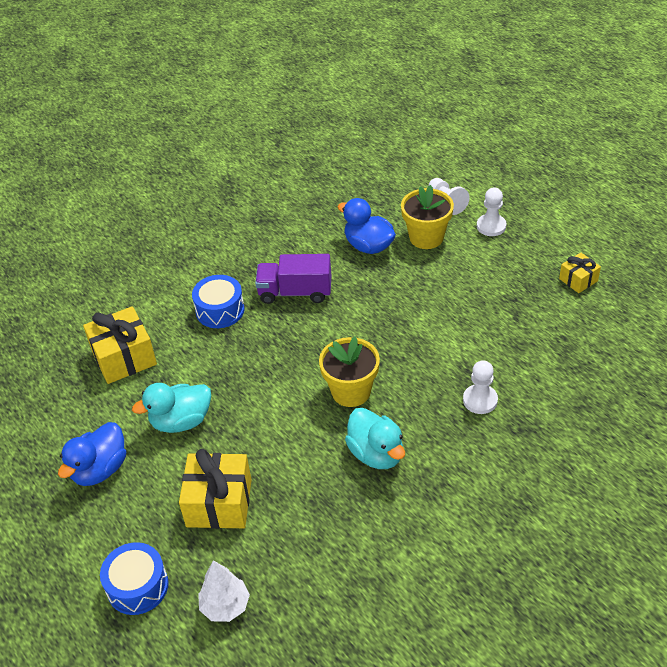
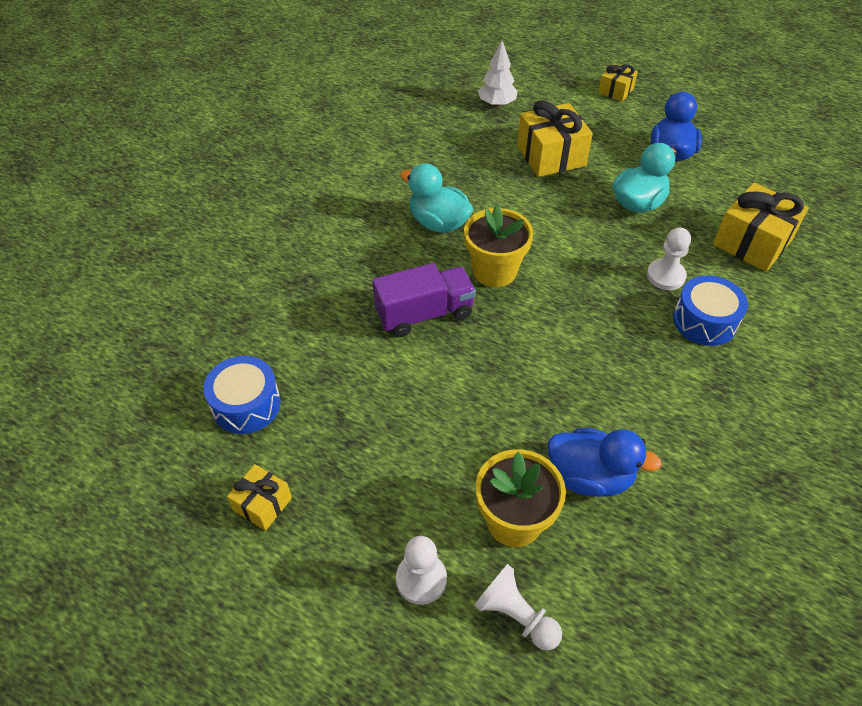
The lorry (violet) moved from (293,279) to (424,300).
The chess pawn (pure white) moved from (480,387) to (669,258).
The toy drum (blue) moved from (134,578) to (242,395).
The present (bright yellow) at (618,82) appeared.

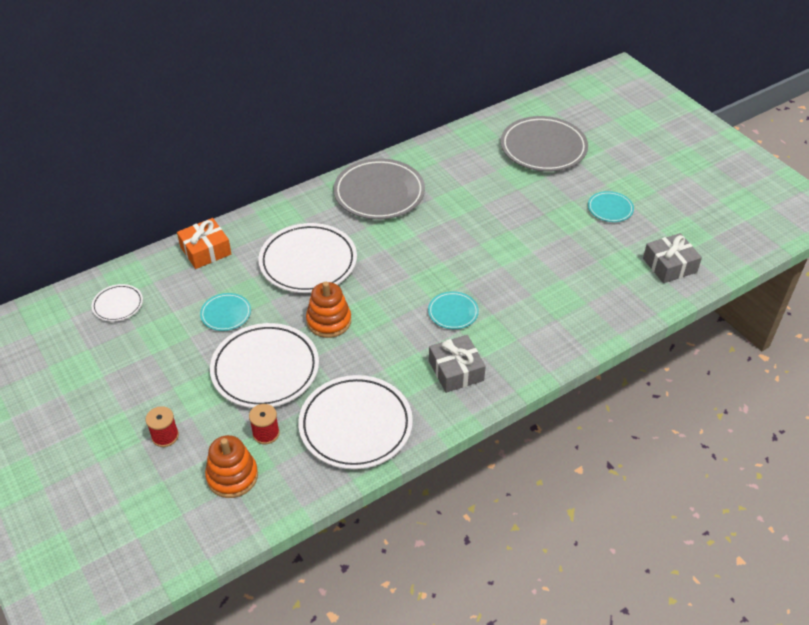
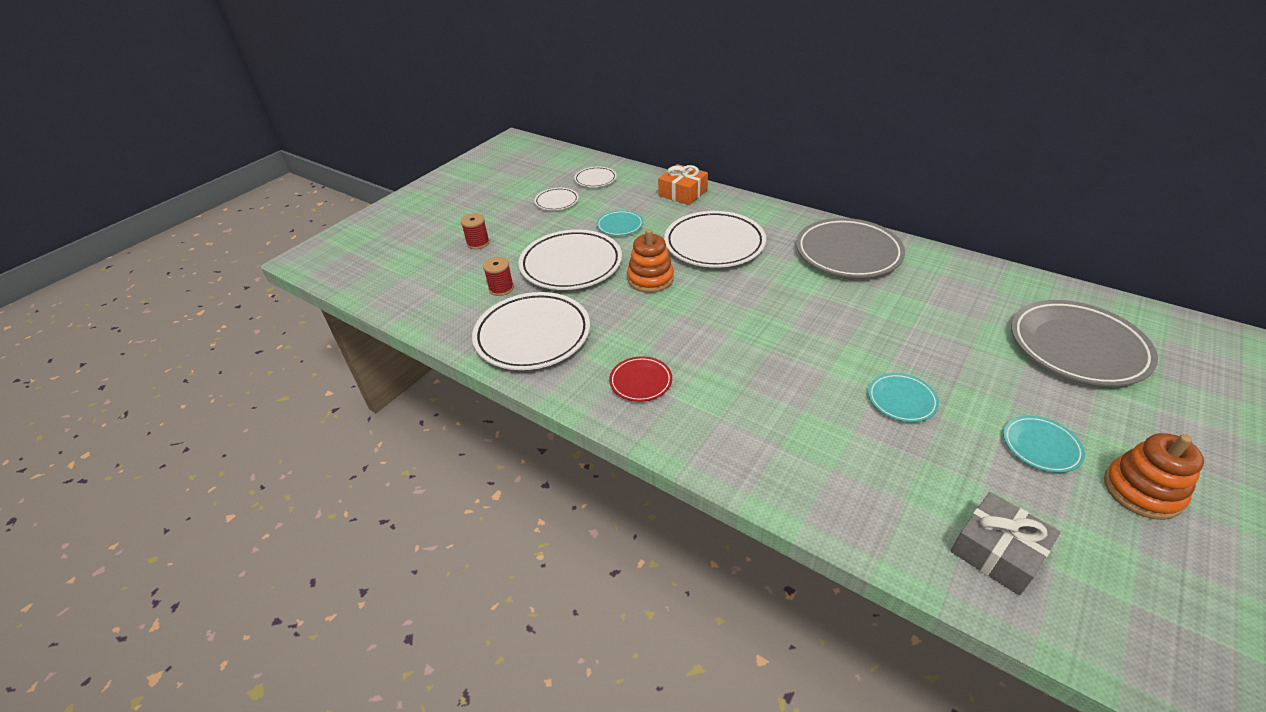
The dinner plate (aqua) moved from (453,310) to (903,397).
The present (grey) at (457,364) was replaced by the dinner plate (red) at (640,379).
The stacking rings (orange) moved from (231,466) to (1154,476).
The dinner plate (pure white) at (556,199) appeared.

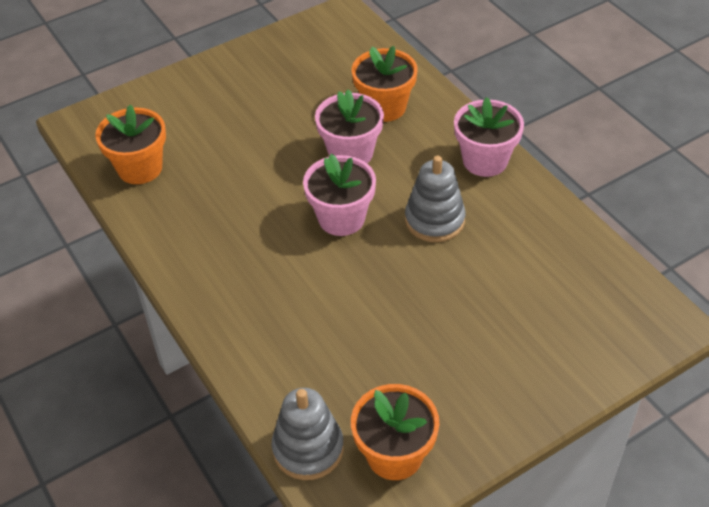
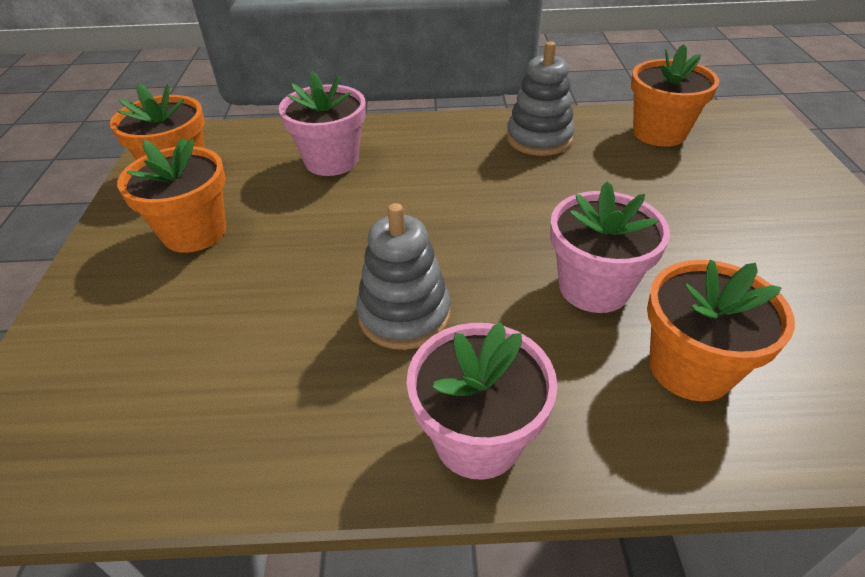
The plant pot (pink) moved from (339,195) to (322,123).
The stacking rings (grey) moved from (308,434) to (541,98).
The plant pot (orange) at (171,195) appeared.

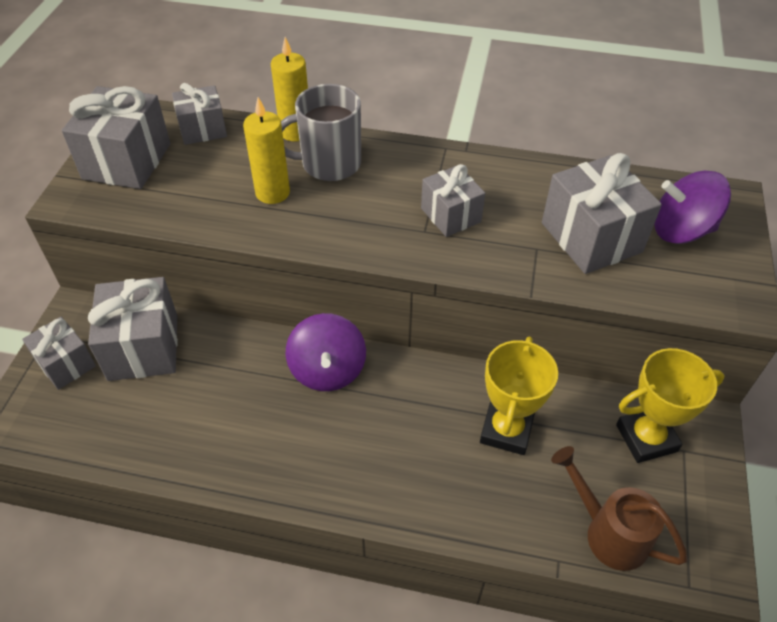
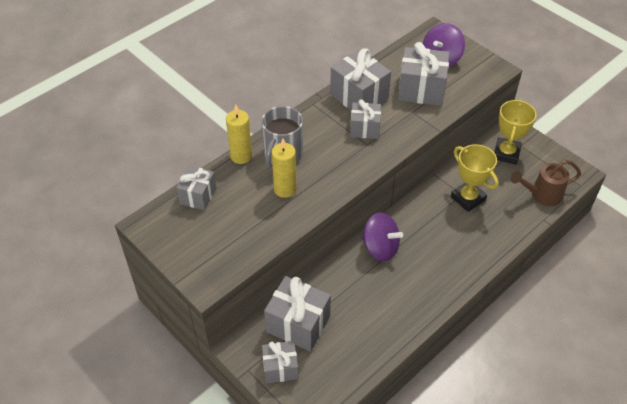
The present (grey) moved from (116,137) to (360,79).

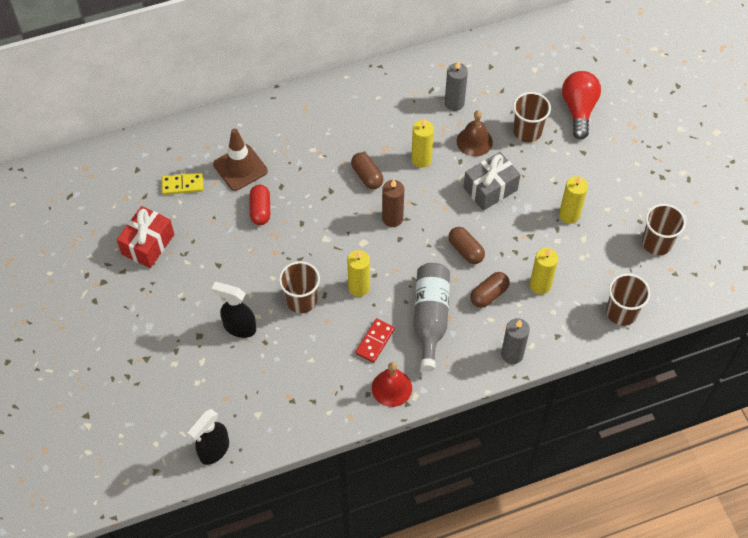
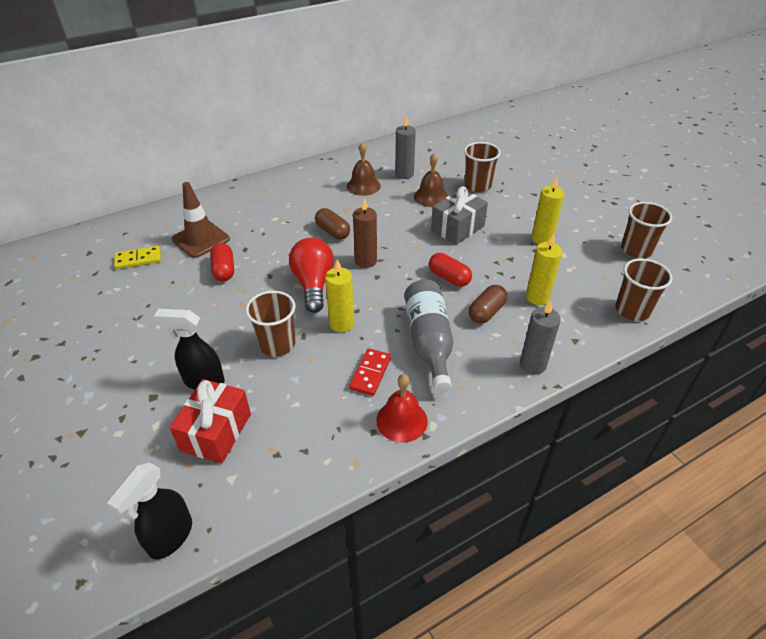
The light bulb (red) moved from (581,105) to (311,275).
The candle (bright yellow) at (422,143) disappeared.
The present (red) moved from (145,237) to (210,421).
The capsule (brown) at (466,245) became the capsule (red) at (450,270).
The bell (brown) at (364,169) appeared.

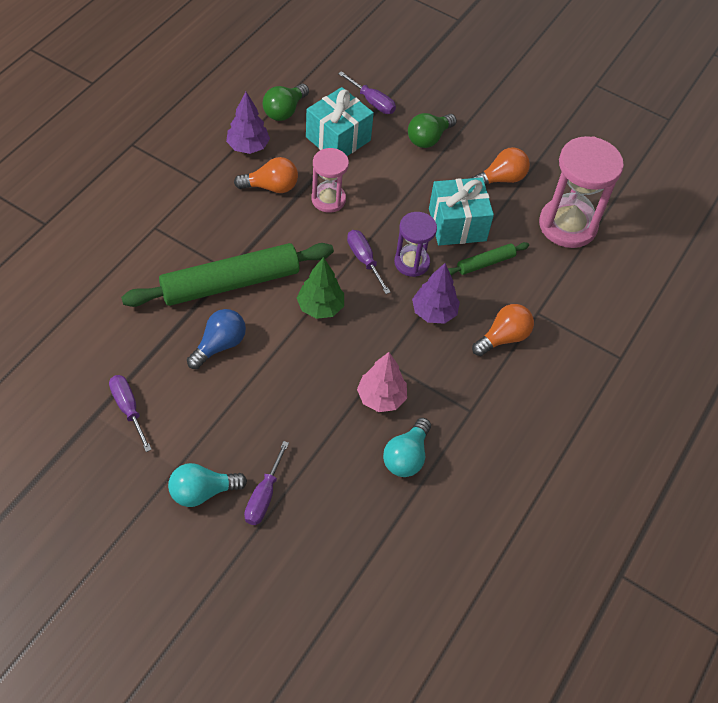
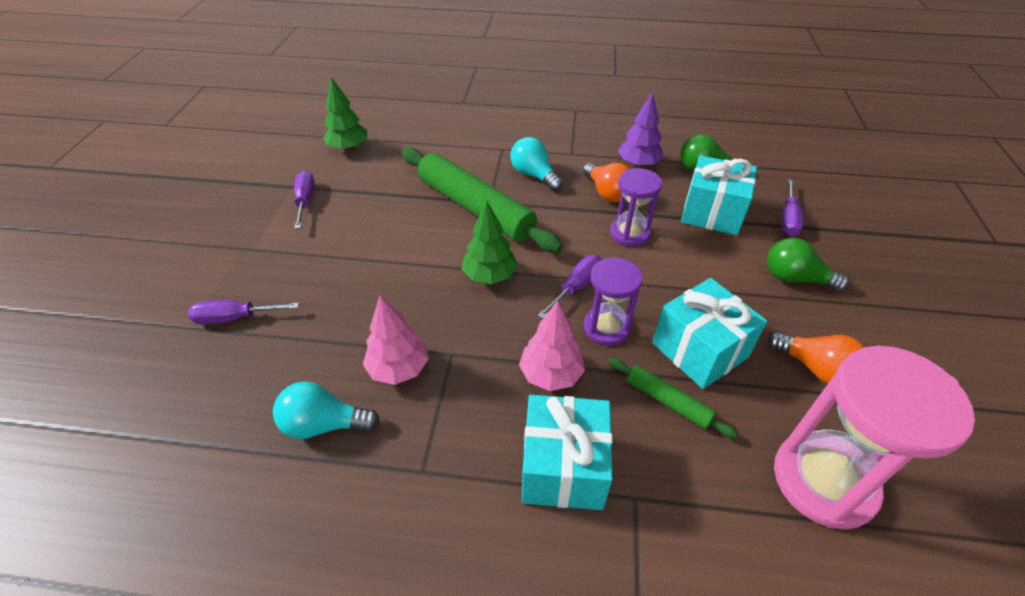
The hourglass (pink) at (330,180) became the hourglass (violet) at (636,207).
The fir tree (violet) at (436,293) became the fir tree (pink) at (552,346).
The light bulb (orange) at (503,330) was replaced by the present (aqua) at (567,452).
The light bulb (blue) at (216,339) disappeared.
The screwdriver (violet) at (130,413) turned 45 degrees counterclockwise.
The light bulb (aqua) moved from (207,485) to (536,164).
The fir tree (leaf-green) at (345,114) appeared.

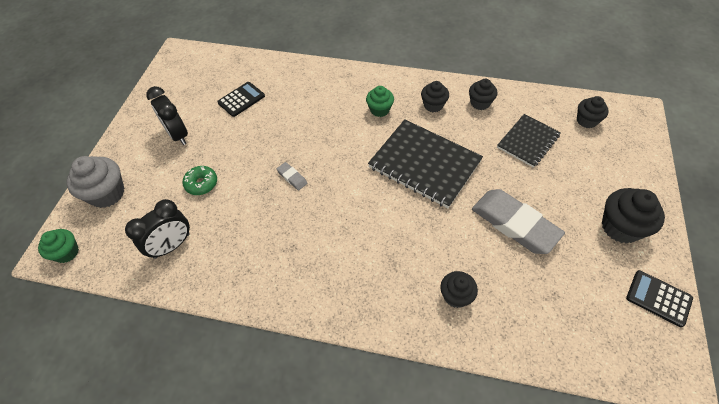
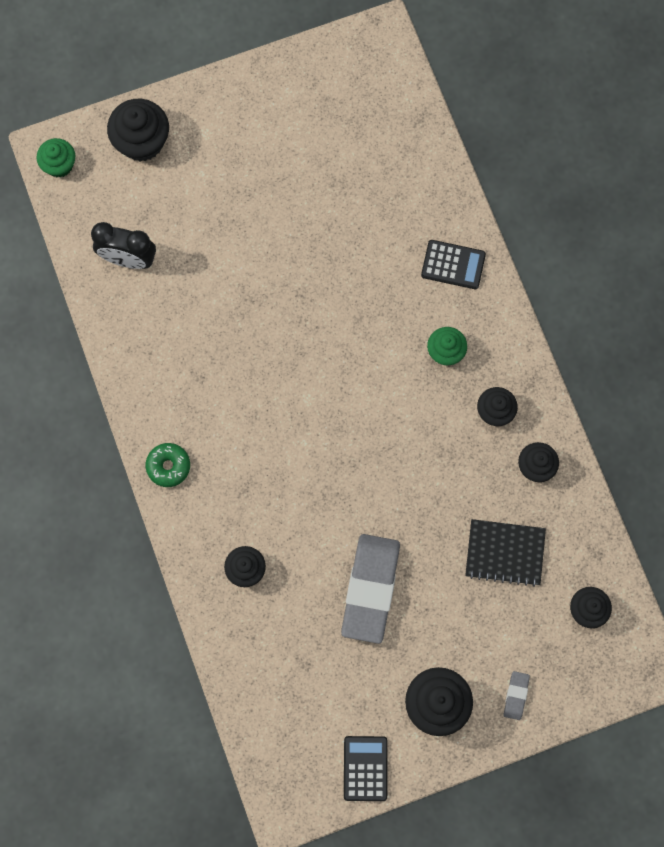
The adding machine (black) moved from (241,99) to (453,264).
The alarm clock (black) at (167,115) disappeared.
The exercise book (black) at (425,163) disappeared.
The fairy cake (grey) at (95,182) became the fairy cake (black) at (138,130).
The pencil eraser (grey) moved from (292,176) to (517,695).
The donut (leaf-green) moved from (199,180) to (168,465).

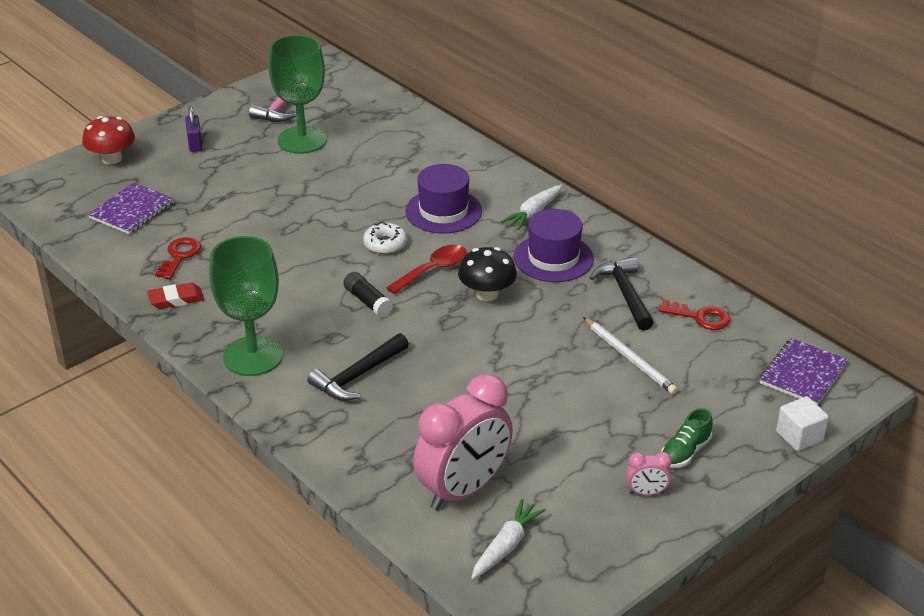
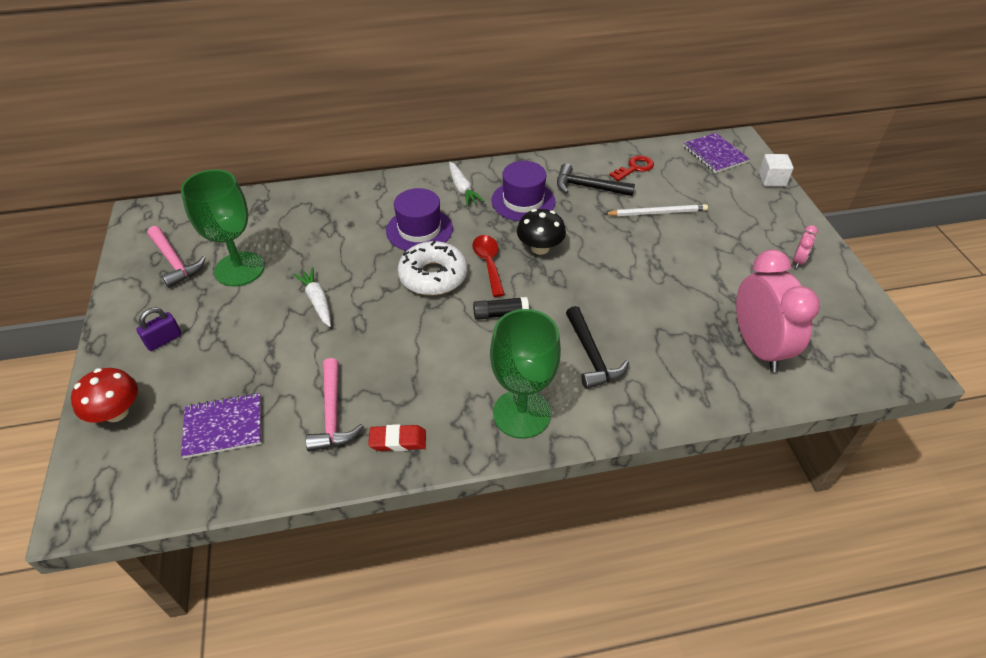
The lock (violet) at (194,129) turned 60 degrees counterclockwise.
The exercise book (violet) at (131,208) turned 75 degrees counterclockwise.
The donut (pure white) at (385,238) changed to 1.75 times the size.
The latchkey (red) at (178,258) was replaced by the hammer (pink) at (335,405).
The pencil eraser (red) at (175,296) turned 75 degrees clockwise.
The lace-up shoe (leaf-green) at (687,438) disappeared.
The carrot (pure white) moved from (508,539) to (312,297).

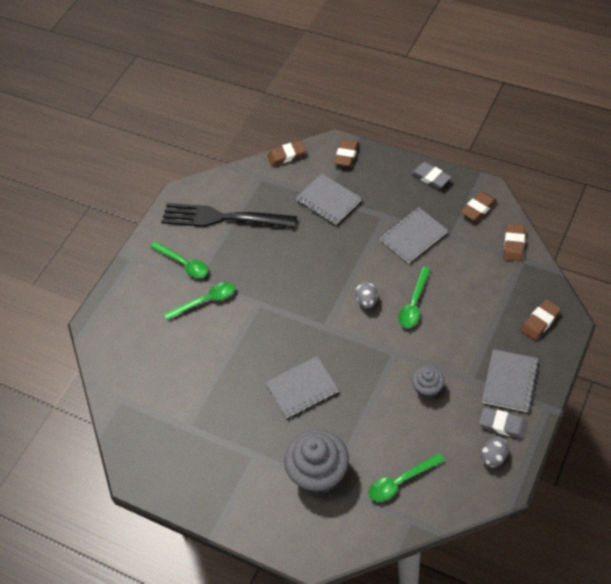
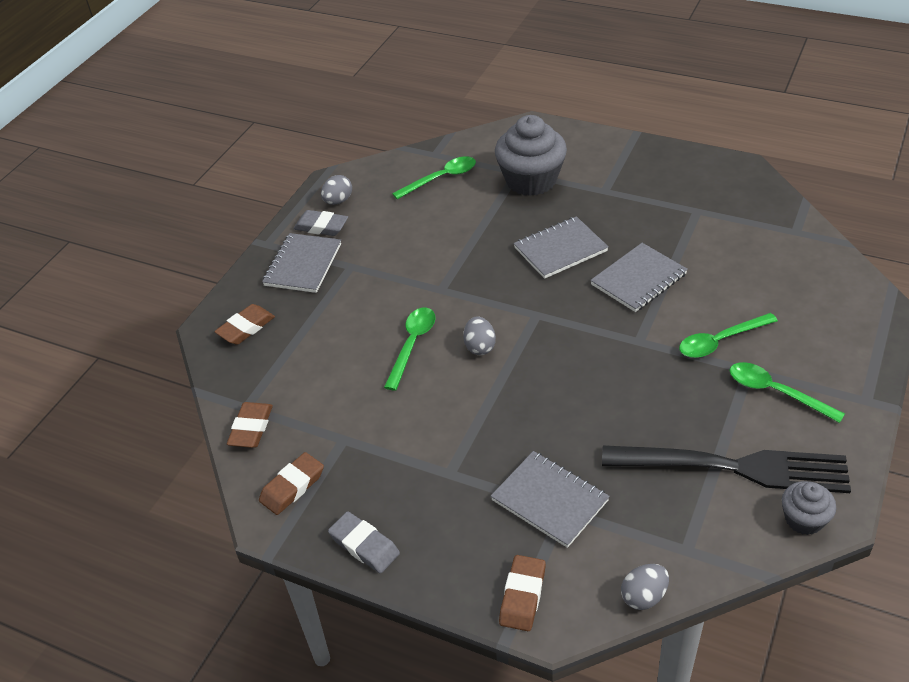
The pencil eraser (brown) at (286,153) was replaced by the egg (grey) at (645,587).
The exercise book (grey) moved from (414,235) to (639,277).
The fairy cake (grey) moved from (428,382) to (809,508).

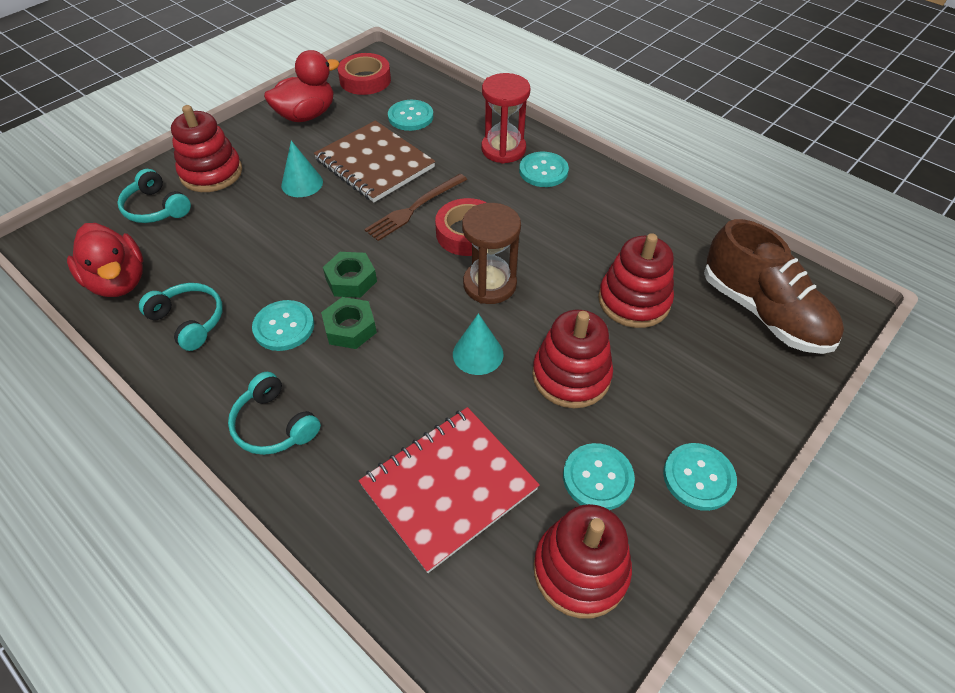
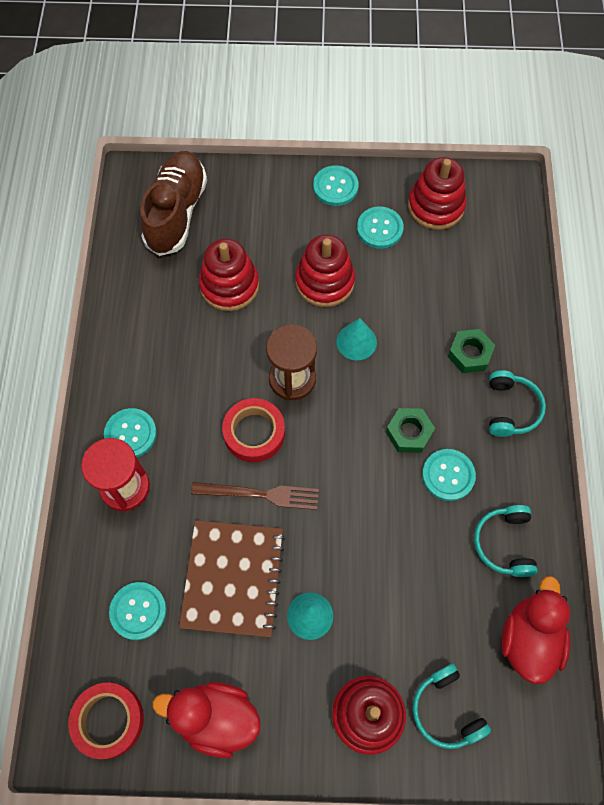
The headset (aqua) at (154,196) turned 150 degrees clockwise.
The hexagon nut (leaf-green) moved from (350,275) to (471,351).
The exercise book (red) at (449,490) disappeared.

